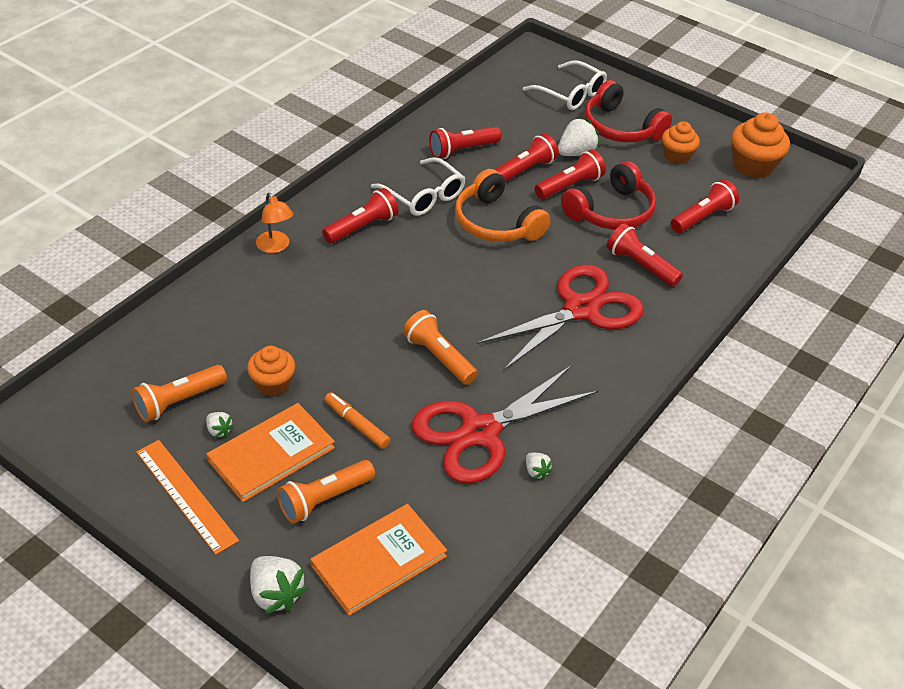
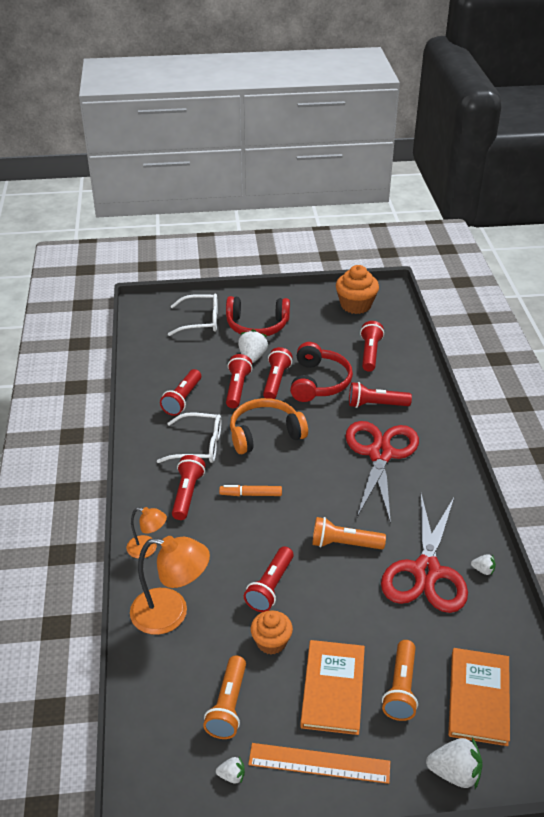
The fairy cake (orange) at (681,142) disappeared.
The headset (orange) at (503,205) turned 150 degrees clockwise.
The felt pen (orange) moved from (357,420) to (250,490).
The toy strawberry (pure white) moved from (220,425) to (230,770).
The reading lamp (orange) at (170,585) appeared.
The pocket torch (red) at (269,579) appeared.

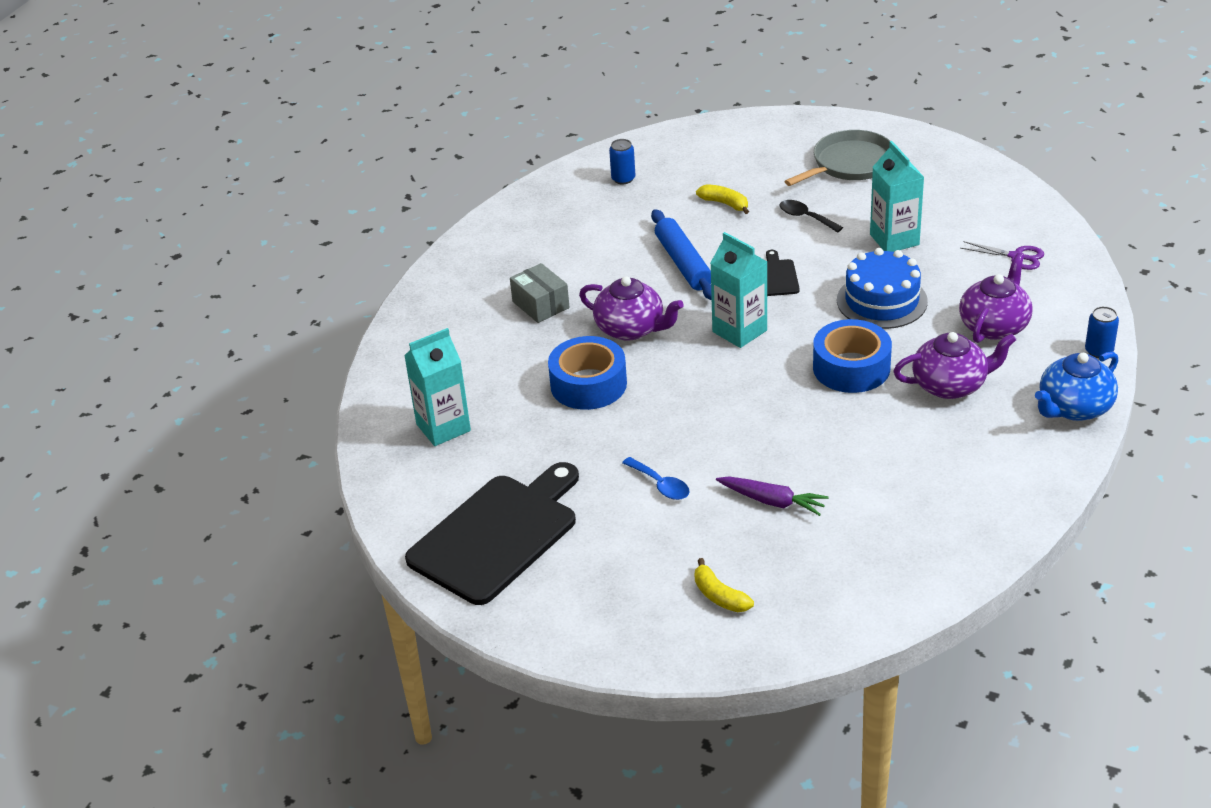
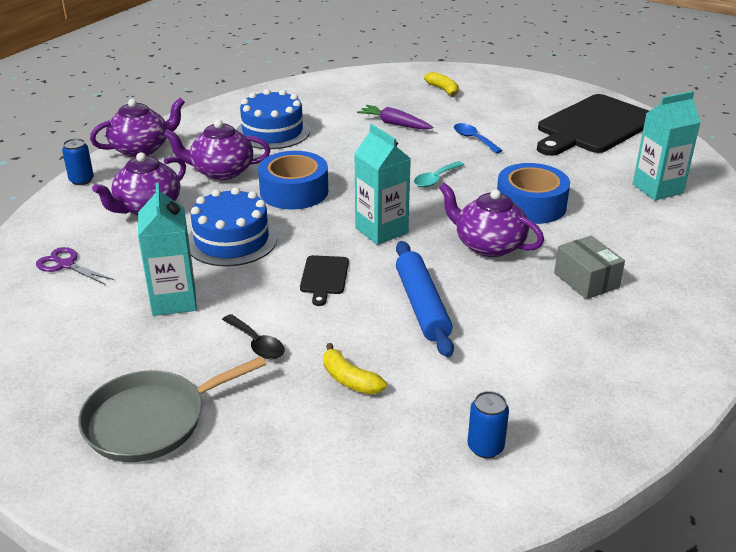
The tea pot (blue) at (1076,386) became the tea pot (violet) at (137,127).
The cake (blue) at (273,119) appeared.
The teaspoon (aqua) at (439,174) appeared.

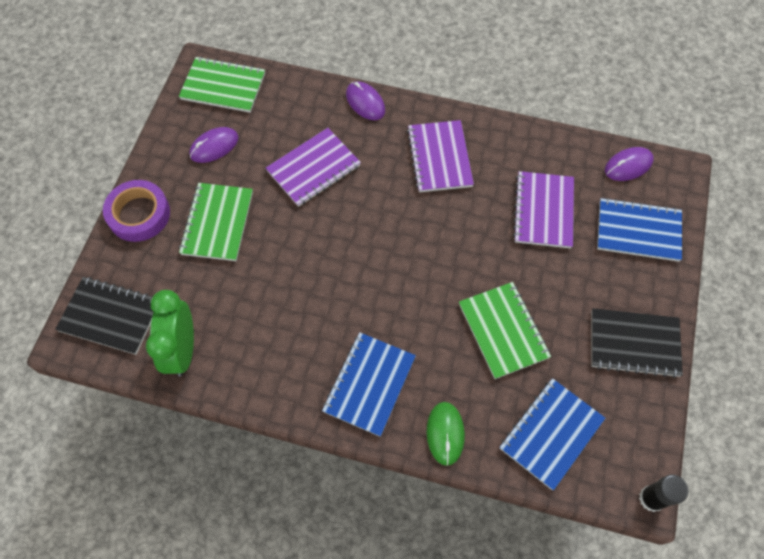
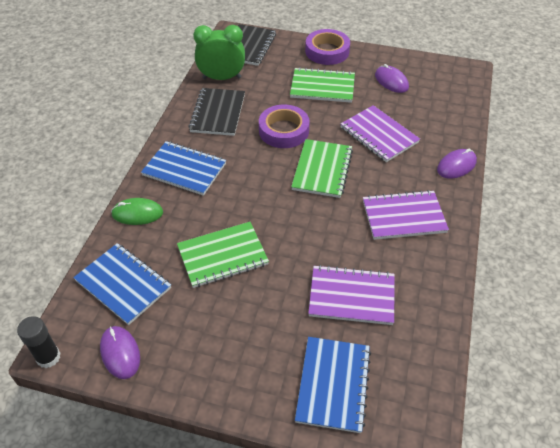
The exercise book (leaf-green) moved from (222,84) to (322,168).
The computer mouse (violet) moved from (629,164) to (120,352).
The exercise book (black) moved from (637,343) to (216,112).
The roll of tape (violet) at (284,126) appeared.

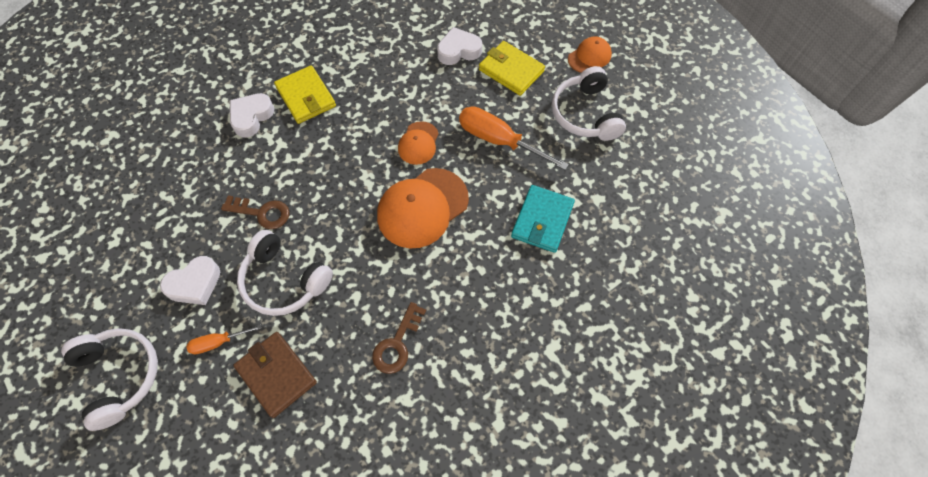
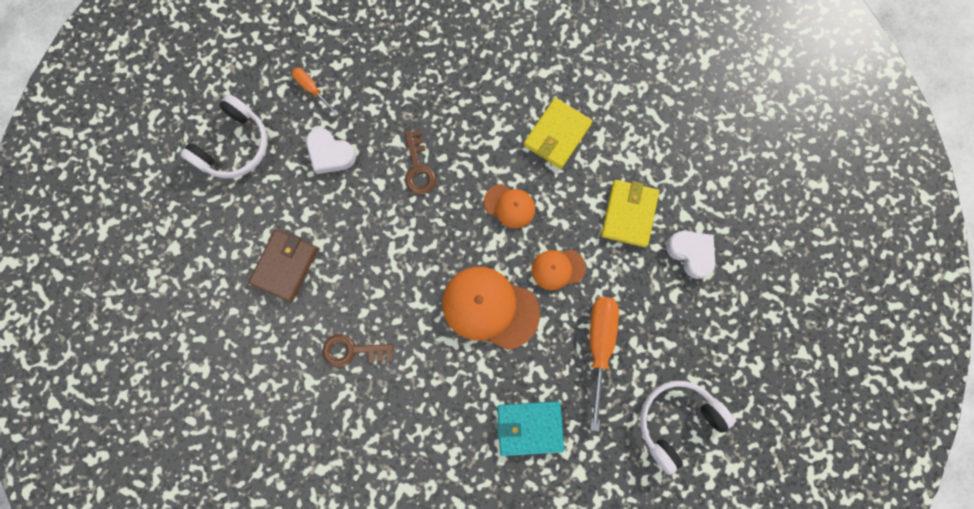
The baseball cap (orange) moved from (590,54) to (509,206).
The card wallet (bright yellow) moved from (512,68) to (630,213).
The heart shape (pure white) at (252,115) disappeared.
The headset (pure white) at (285,273) disappeared.
The screwdriver (orange) moved from (224,339) to (315,91).

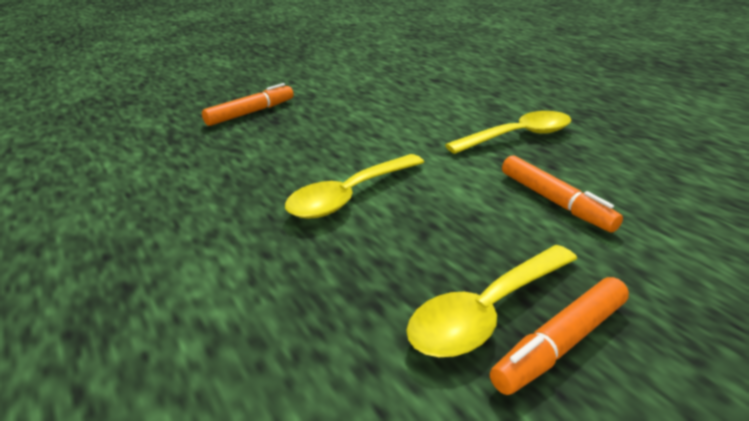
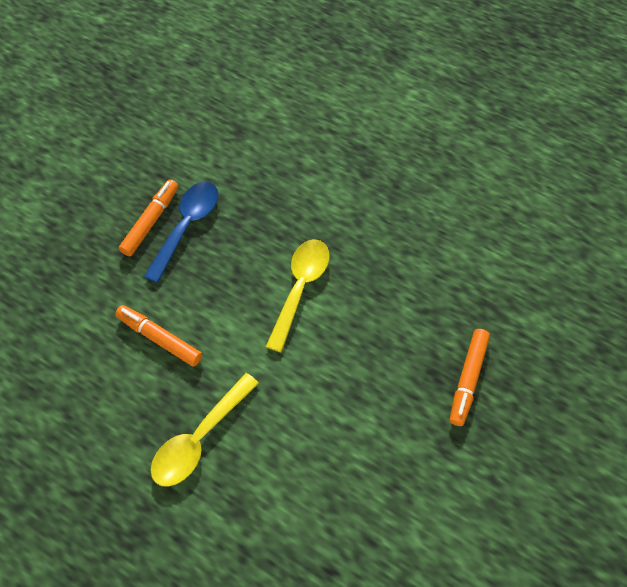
The teaspoon (bright yellow) at (492,301) became the teaspoon (blue) at (181,232).

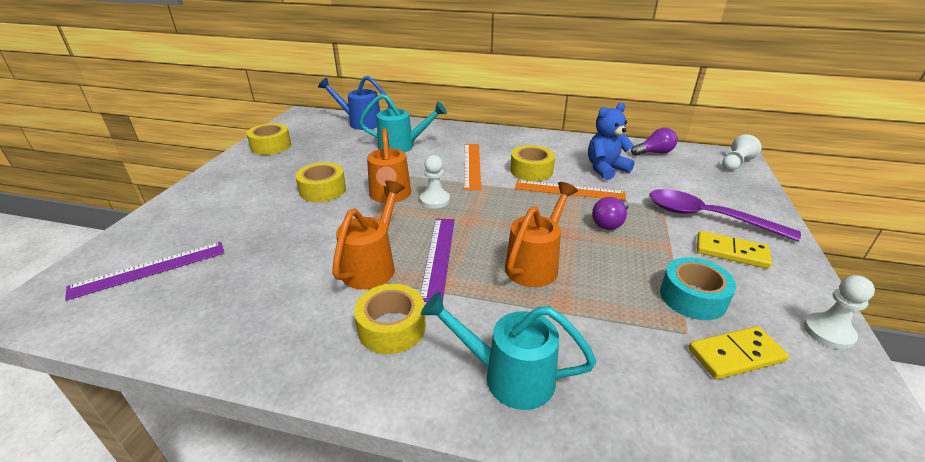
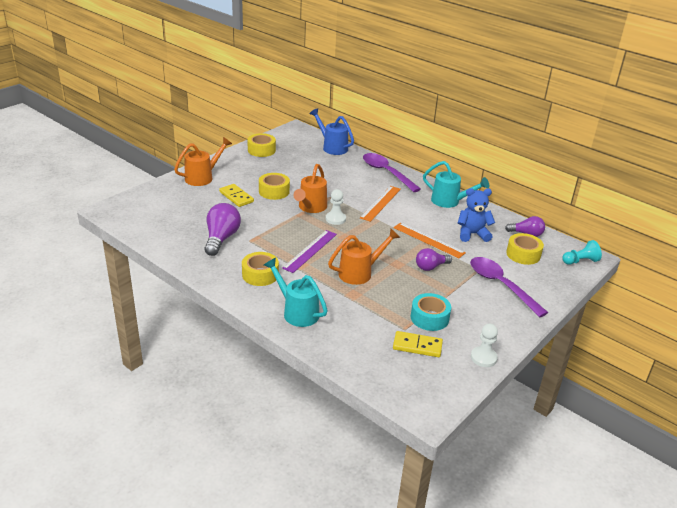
The watering pot (aqua) moved from (403,123) to (456,184).
The chess pawn (pure white) at (742,152) became the chess pawn (aqua) at (582,252).
The roll of tape (bright yellow) moved from (532,163) to (525,249).
The watering pot (orange) moved from (368,234) to (203,161).
The domino tile (bright yellow) moved from (734,250) to (236,195).
The straightedge (violet) at (144,271) disappeared.
The teaspoon (violet) at (392,172) appeared.
The light bulb (violet) at (223,229) appeared.

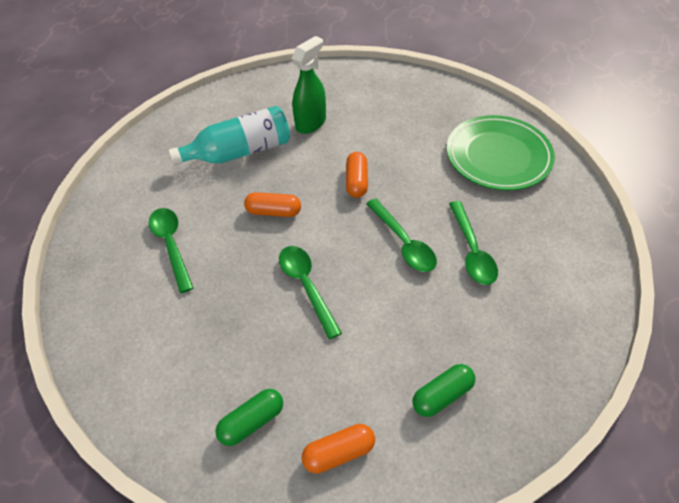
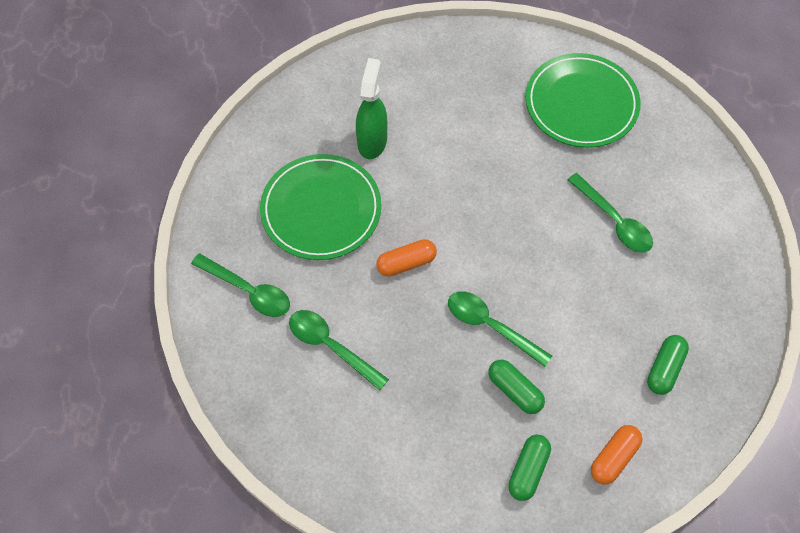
The drink bottle (aqua) at (229,136) was replaced by the dinner plate (leaf-green) at (321,207).
The capsule (orange) at (357,175) disappeared.
The teaspoon (leaf-green) moved from (401,235) to (240,285).
The capsule (leaf-green) at (516,387) appeared.

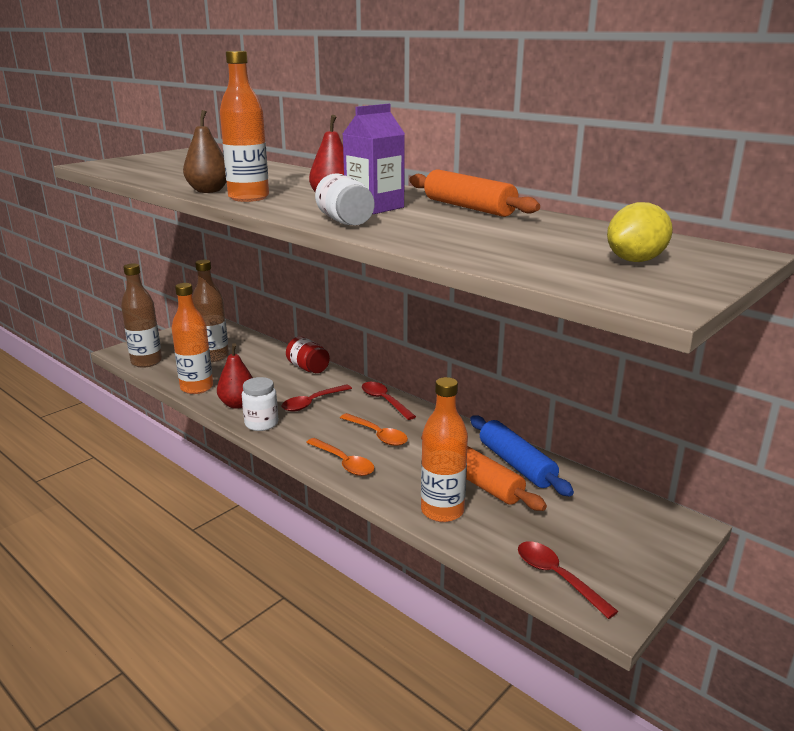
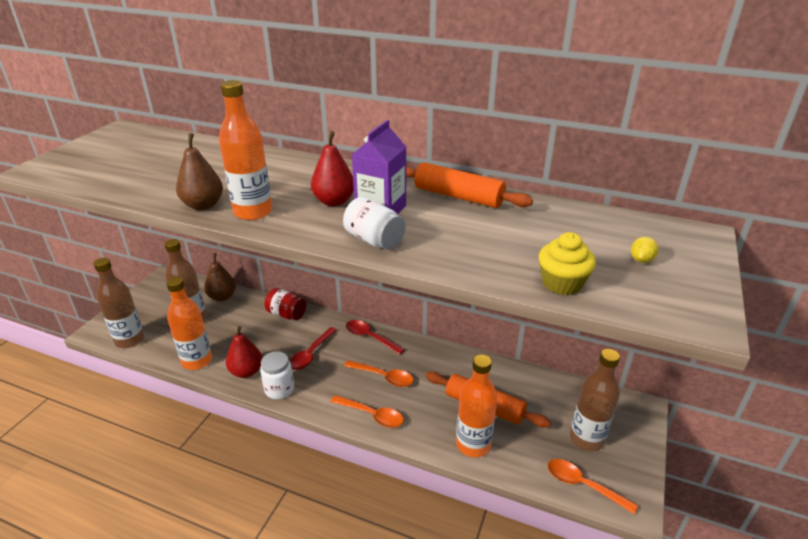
The lemon (bright yellow) at (640,232) changed to 0.55 times the size.
The rolling pin (blue) at (522,455) disappeared.
The teaspoon (red) at (568,580) became the teaspoon (orange) at (593,486).
The fairy cake (bright yellow) at (567,263) appeared.
The pear (brown) at (220,277) appeared.
The drink bottle (brown) at (595,400) appeared.

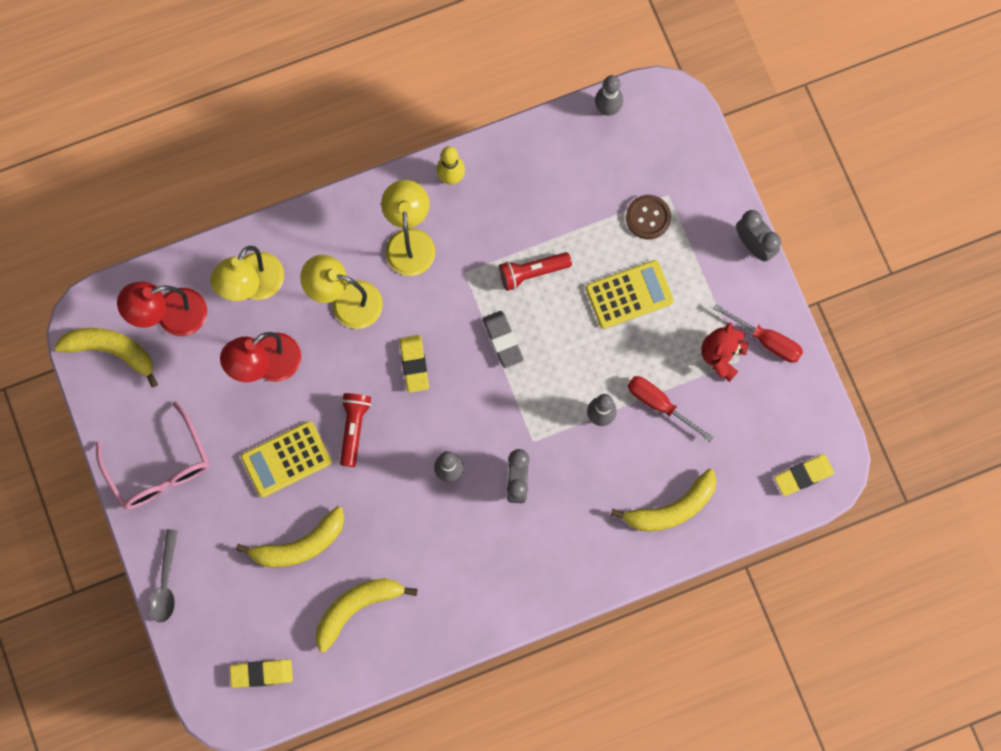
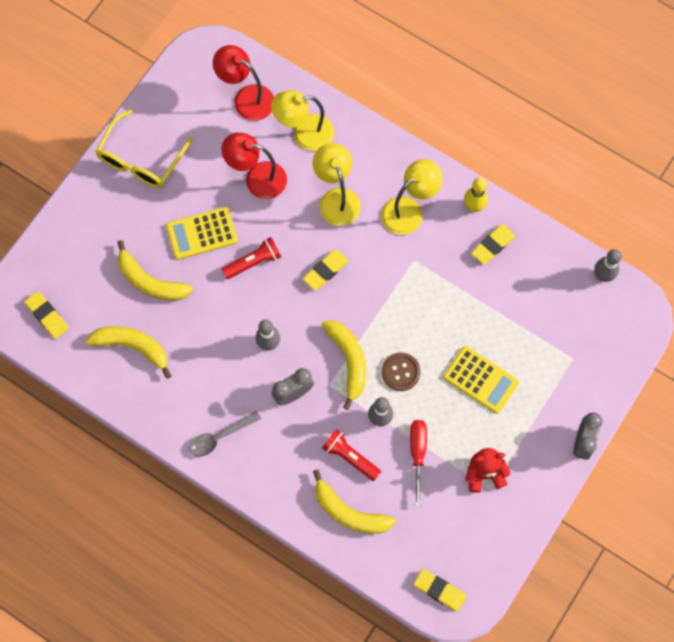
The sewing button (brown) moved from (648,217) to (401,371).
The pocket torch (red) moved from (535,271) to (351,455).
The screwdriver (red) at (758,333) disappeared.
The pencil eraser (grey) at (503,339) disappeared.
The banana fruit (bright yellow) moved from (106,358) to (344,365).
The spectacles (pink) at (152,455) became the spectacles (bright yellow) at (143,149).
The adding machine (bright yellow) at (286,459) turned 45 degrees counterclockwise.
The teaspoon (grey) moved from (163,575) to (225,434).
The pencil eraser (bright yellow) at (493,244) appeared.

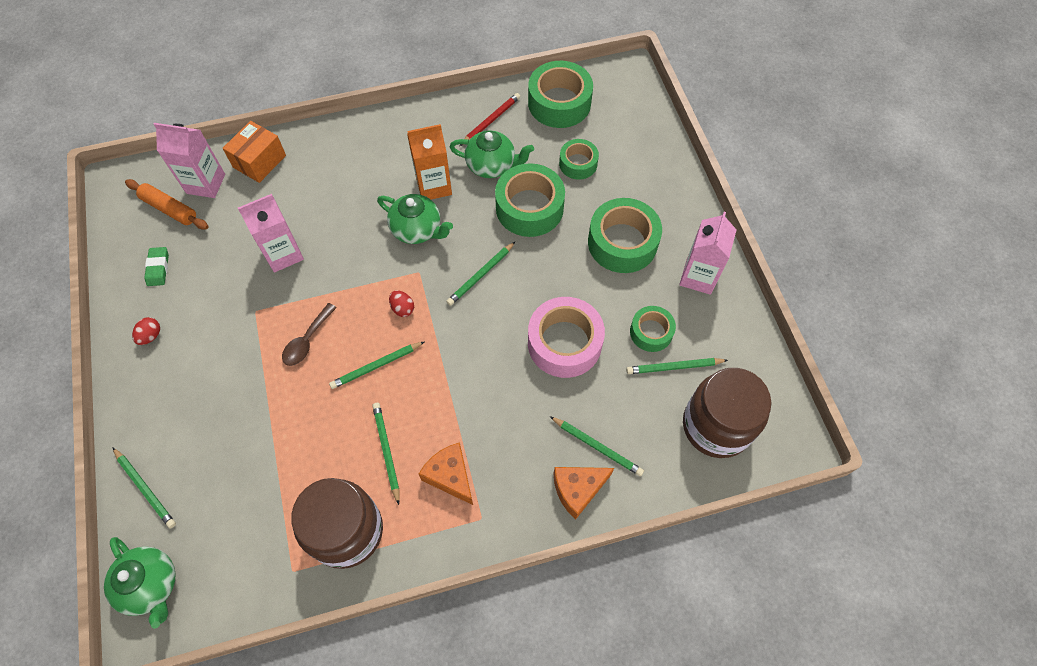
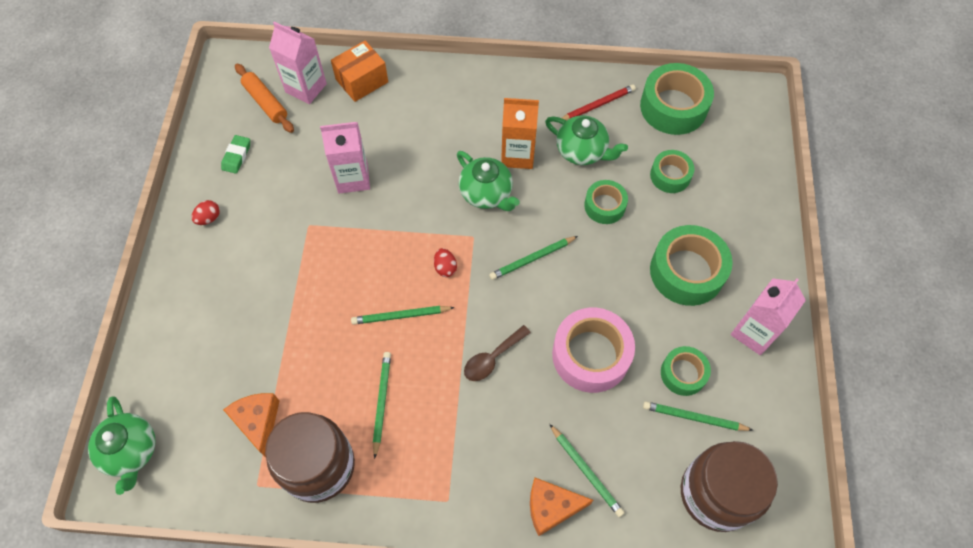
The roll of tape (leaf-green) at (530,200) changed to 0.58 times the size.
The teaspoon (brown) moved from (309,334) to (497,353).
The piece of cheese (orange) moved from (446,473) to (251,425).
The lead pencil (leaf-green) at (144,488) disappeared.

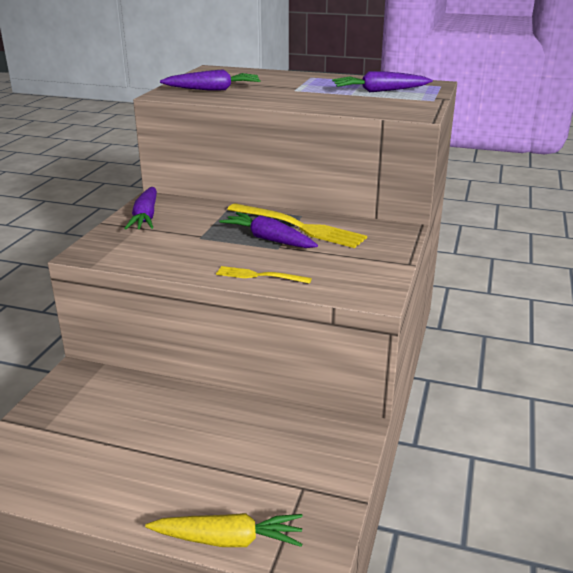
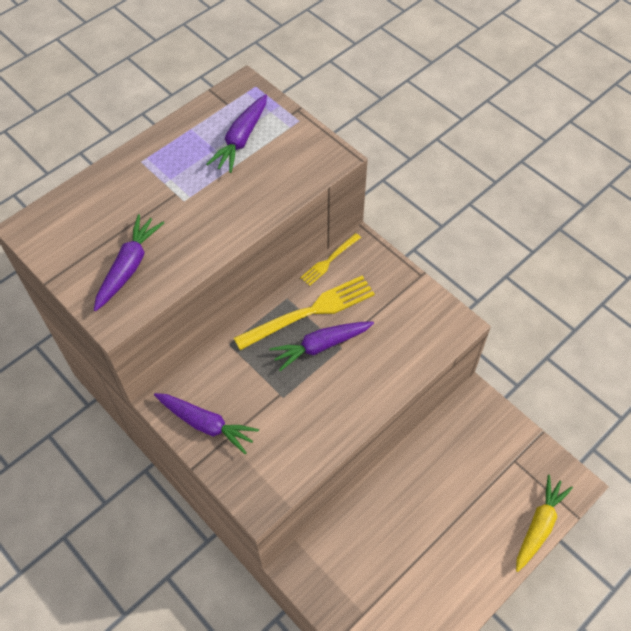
The fork (bright yellow) moved from (264,275) to (330,259).

